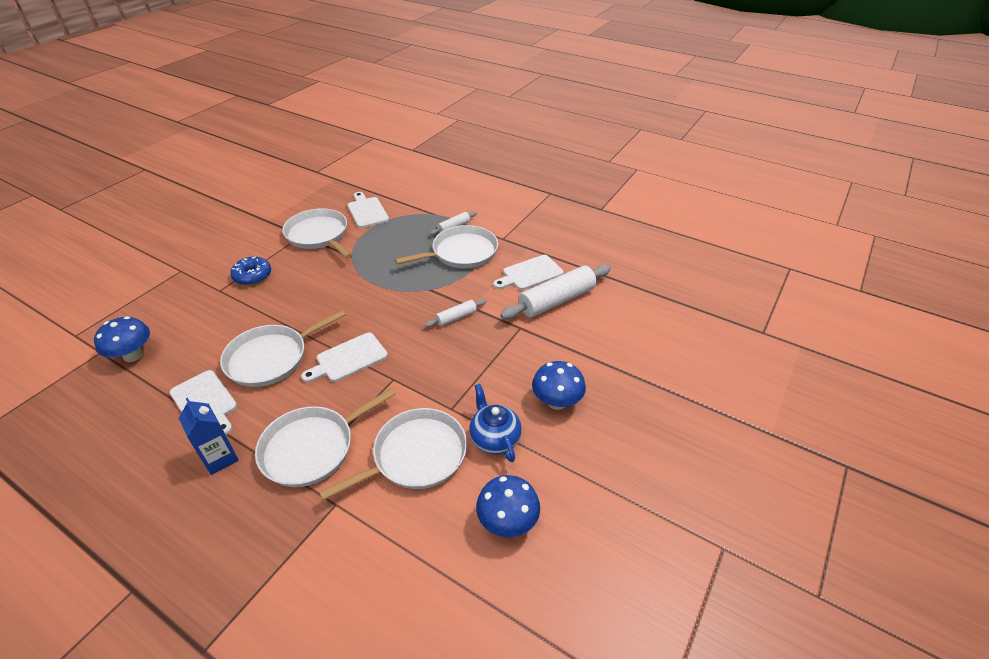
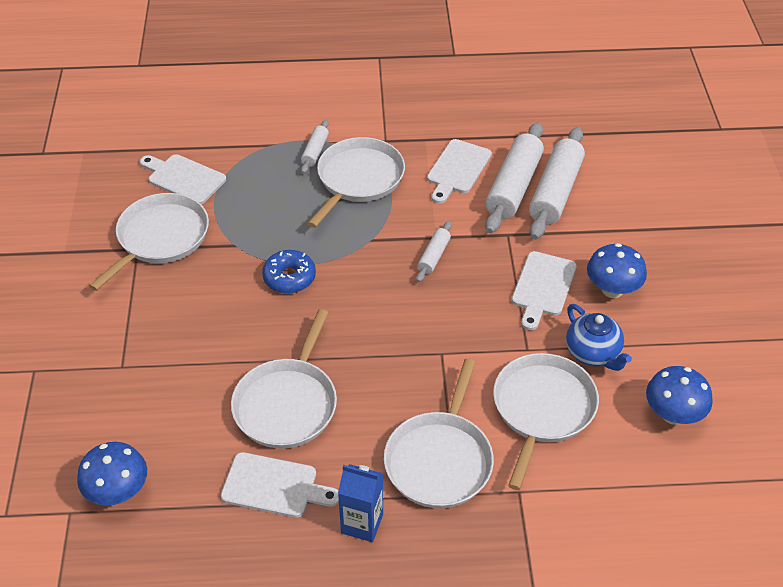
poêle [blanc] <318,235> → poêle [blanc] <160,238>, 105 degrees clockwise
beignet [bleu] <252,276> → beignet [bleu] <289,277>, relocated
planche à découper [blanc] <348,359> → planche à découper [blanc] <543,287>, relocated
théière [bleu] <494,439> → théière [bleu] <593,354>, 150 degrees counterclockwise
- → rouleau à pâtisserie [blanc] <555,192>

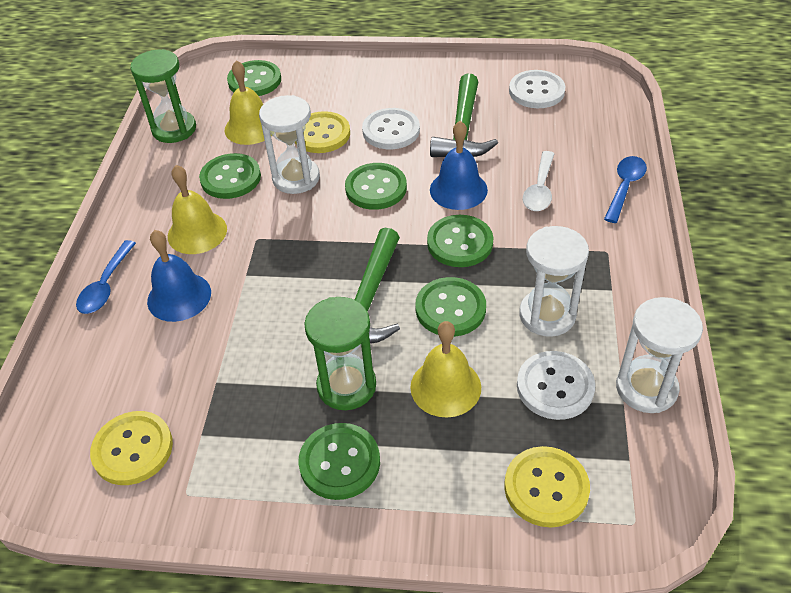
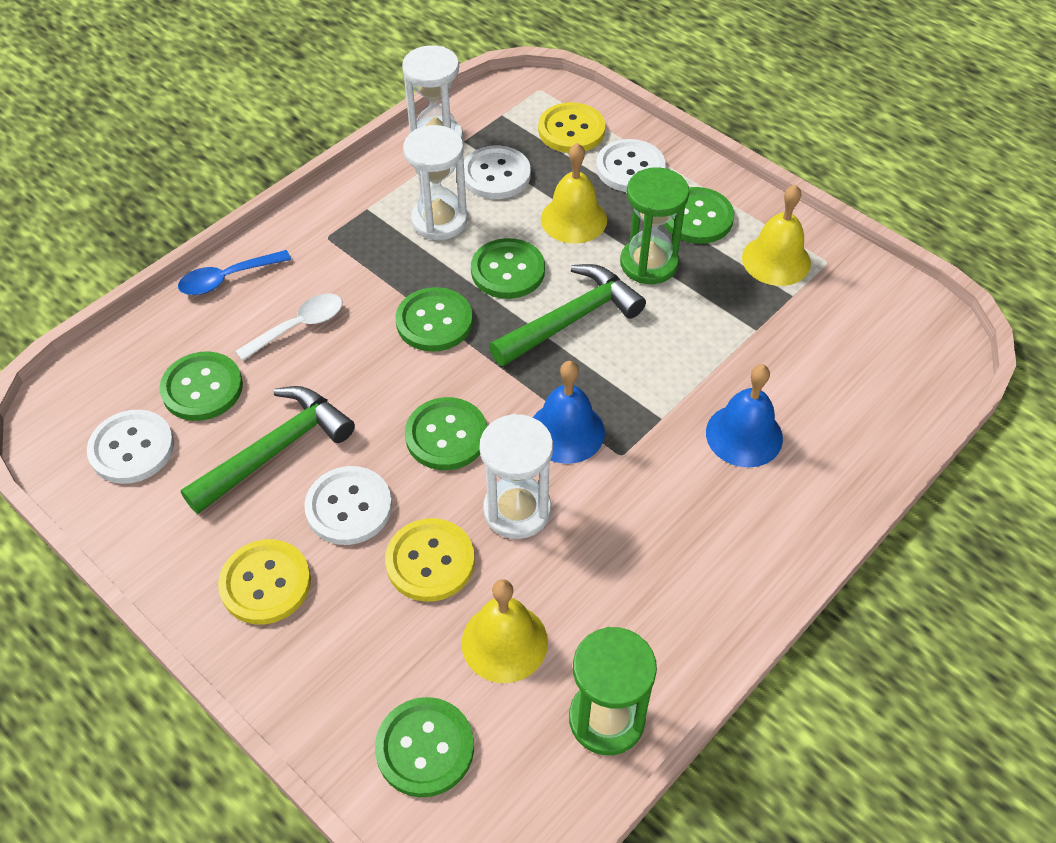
cloche [bleu] <458,189> → cloche [bleu] <566,431>, relocated
bouton [vert] <231,178> → bouton [vert] <202,388>, relocated
cloche [jaune] <197,232> → cloche [jaune] <776,260>, relocated
cuillère [bleu] <106,286> → -
bouton [jaune] <133,449> → bouton [jaune] <265,583>, relocated
- → bouton [blanc] <630,168>

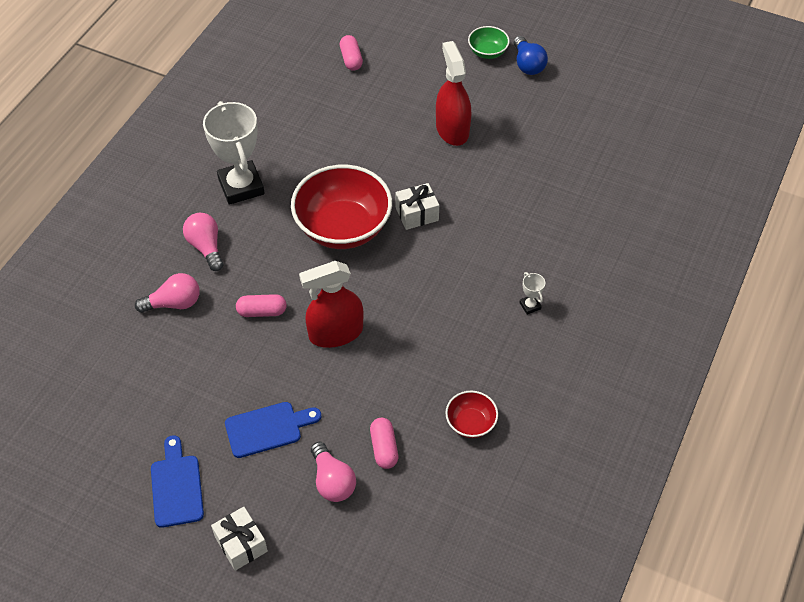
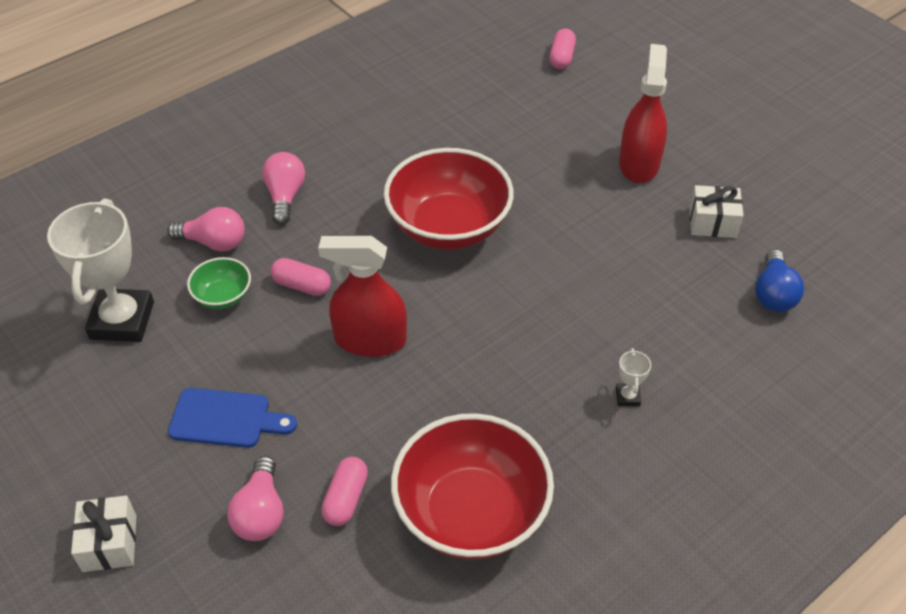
bol [vert] <487,52> → bol [vert] <223,296>, relocated
ampoule [bleu] <527,64> → ampoule [bleu] <773,294>, relocated
trophée [blanc] <241,186> → trophée [blanc] <122,320>, relocated
cadeau [blanc] <417,214> → cadeau [blanc] <712,222>, relocated
bol [rouge] <470,423> → bol [rouge] <471,512>, x2.14
planche à découper [bleu] <176,486> → -

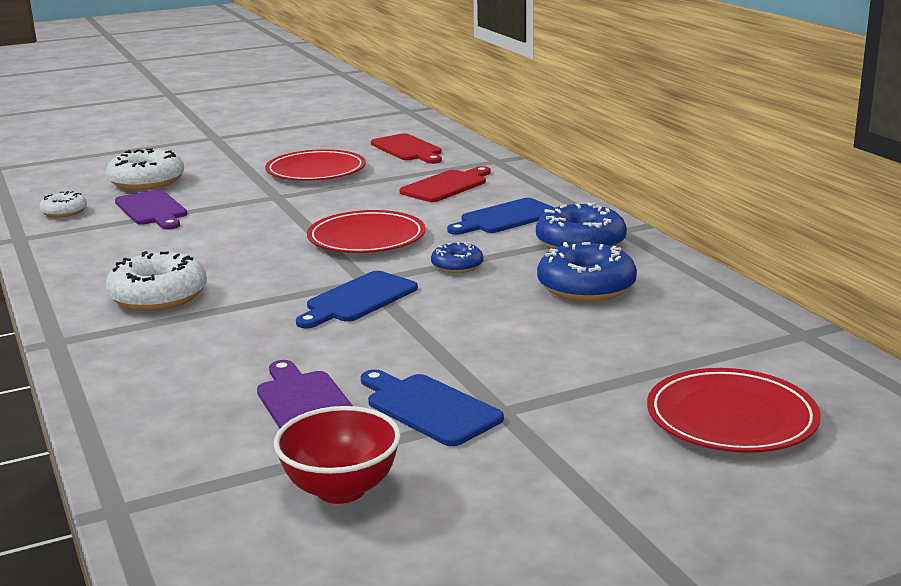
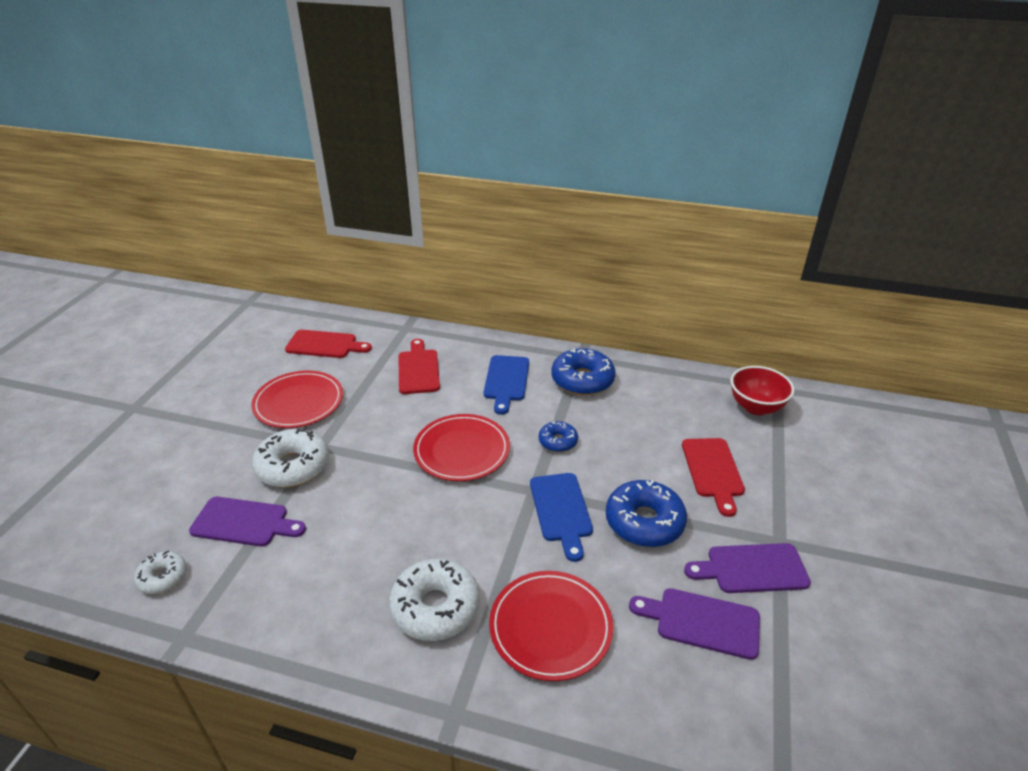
beignet [blanc] <147,182> → beignet [blanc] <293,466>, relocated
beignet [bleu] <586,287> → beignet [bleu] <644,522>, relocated
assiette [rouge] <731,418> → assiette [rouge] <550,627>, relocated
planche à découper [bleu] <429,408> → planche à découper [violet] <752,568>
bol [rouge] <341,489> → bol [rouge] <756,407>, relocated
- → planche à découper [rouge] <713,471>

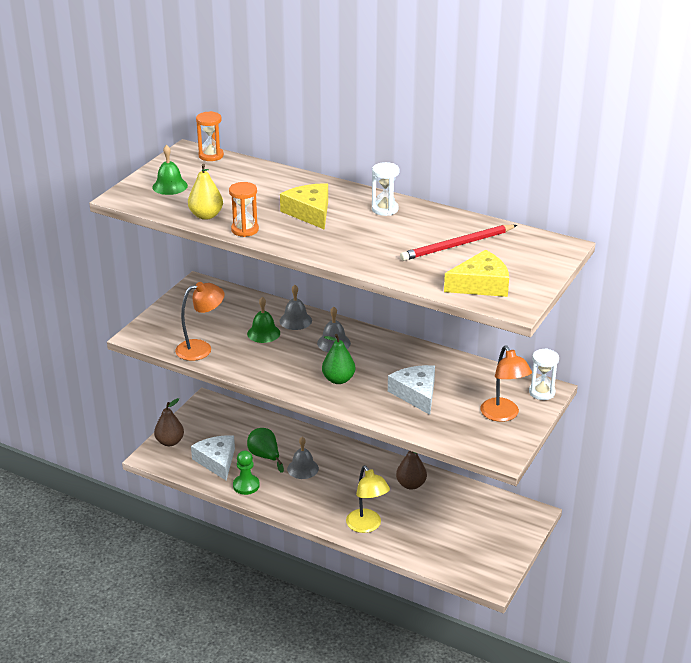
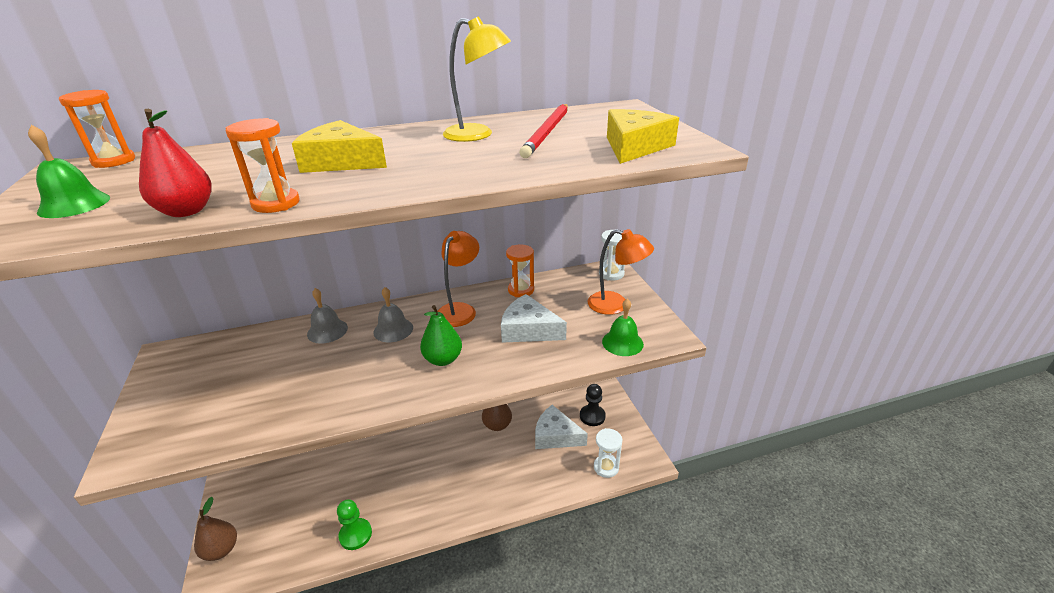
sablier [blanc] <385,209> → sablier [blanc] <606,467>, relocated
poire [jaune] <206,215> → poire [rouge] <186,211>
lampe [orange] <201,349> → lampe [orange] <460,310>, relocated
cloche [vert] <263,333> → cloche [vert] <622,342>, relocated
poire [vert] <265,456> → -
fromage [blanc] <217,461> → fromage [blanc] <555,436>, relocated
cloche [gris] <303,468> → -
lampe [jaune] <367,526> → lampe [jaune] <478,135>, relocated
- → sablier [orange] <521,290>
- → pion [noir] <592,416>

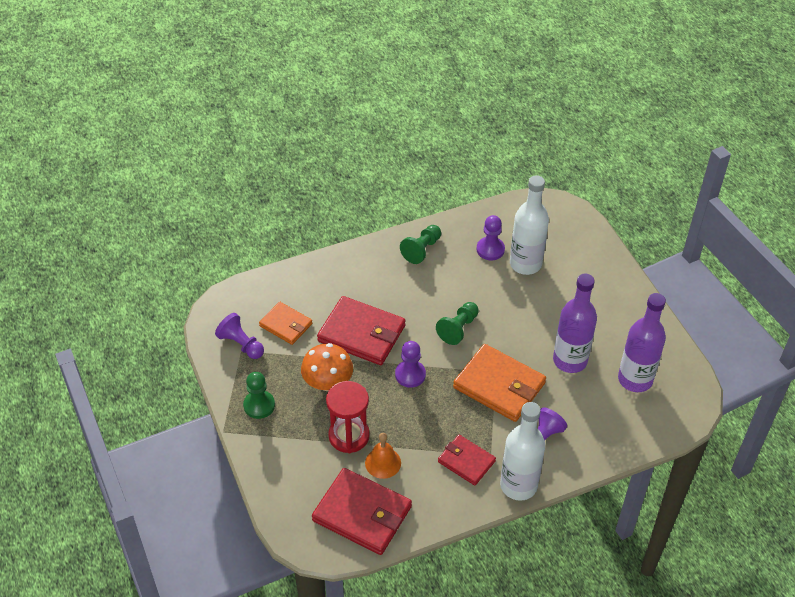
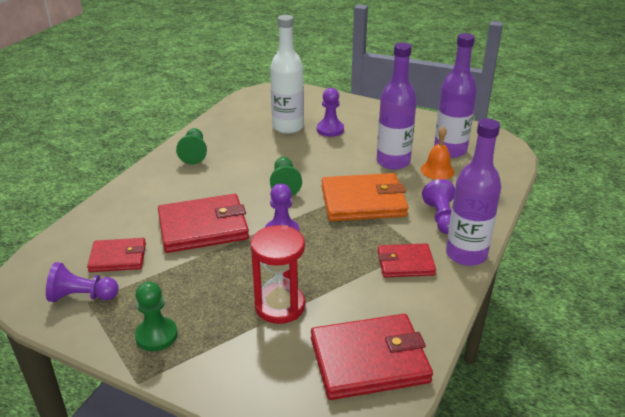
pion [violet] <490,249> → pion [violet] <330,130>, relocated
portefeuille [orange] <286,325> → portefeuille [rouge] <118,257>
champignon [orange] <328,382> → -
bouteille [blanc] <518,485> → bouteille [violet] <466,254>
cloche [orange] <383,463> → cloche [orange] <437,170>, relocated

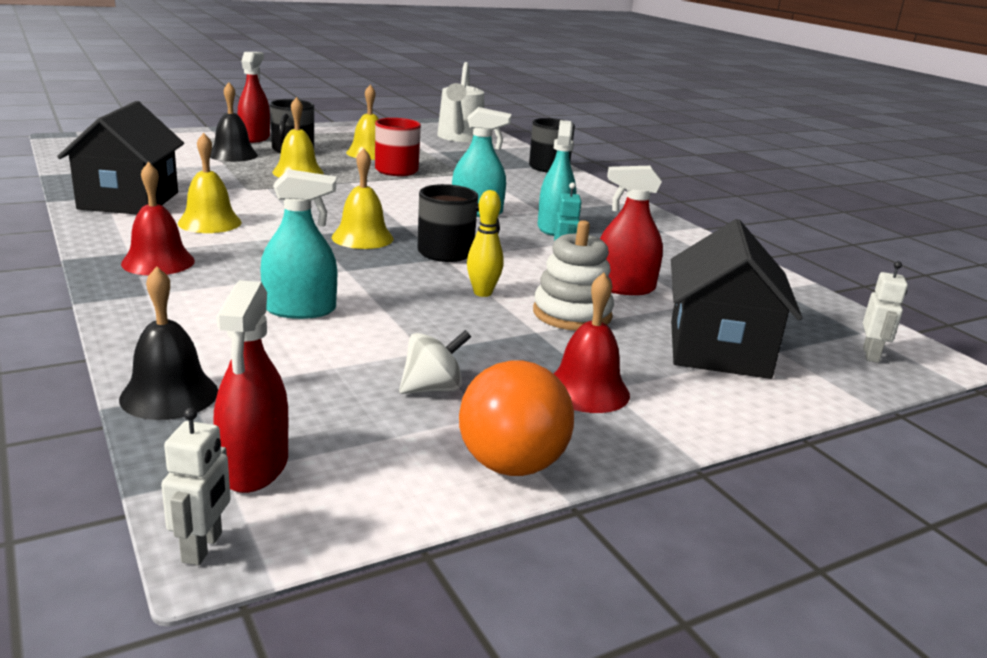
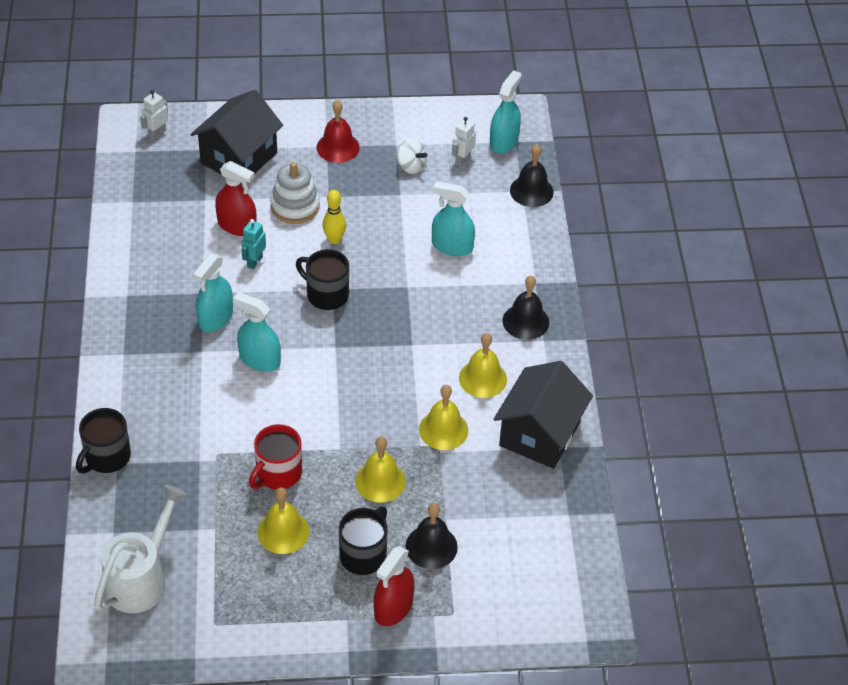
cloche [jaune] <362,238> → cloche [jaune] <443,430>, relocated
cloche [rouge] <158,262> → cloche [noir] <525,321>
vaporisateur [rouge] <254,466> → vaporisateur [turquoise] <503,141>
toupie [blanc] <433,388> → toupie [blanc] <411,166>, 135 degrees counterclockwise
ampoule [orange] <513,447> → -
robot [blanc] <203,547> → robot [blanc] <462,159>, relocated

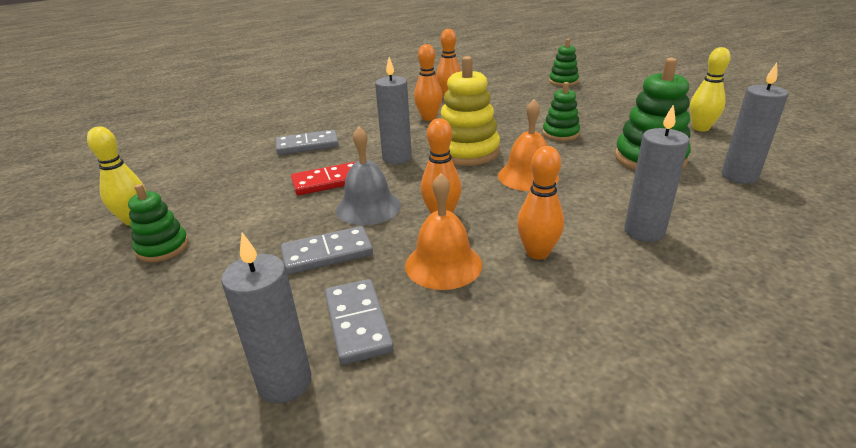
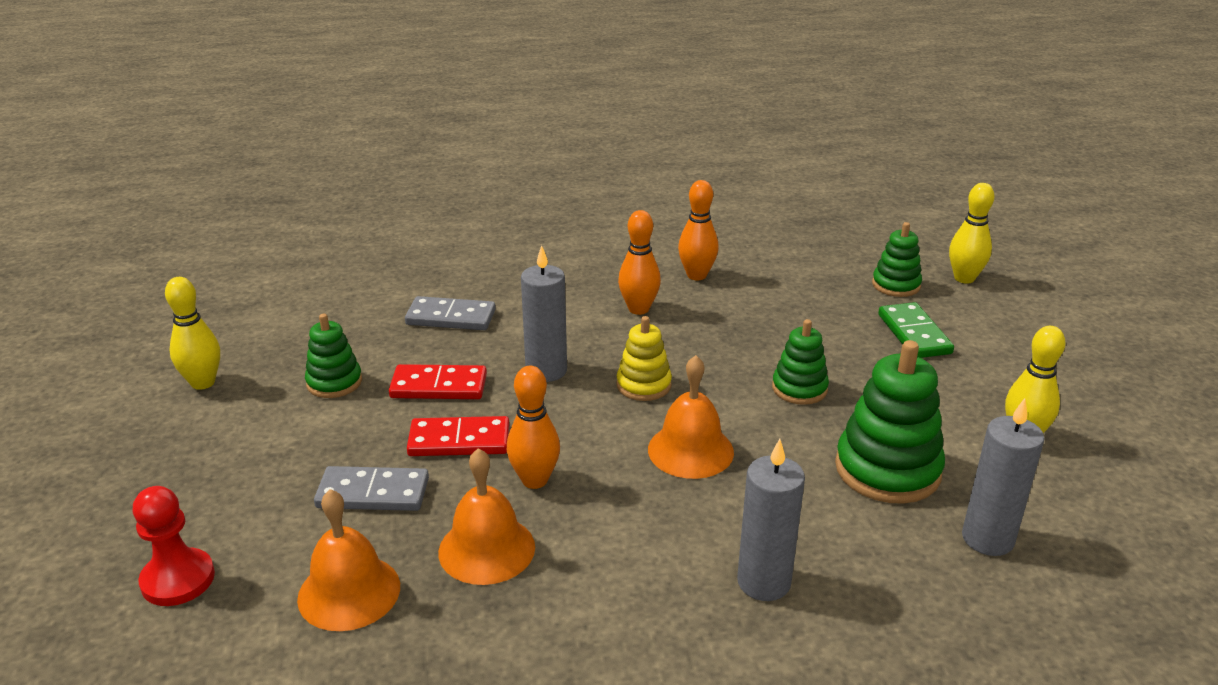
jouet à empiler [jaune] <467,151> → jouet à empiler [jaune] <643,385>, x0.59
cloche [gris] <368,207> → domino [rouge] <459,440>
quille [orange] <537,253> → -
jouet à empiler [vert] <163,248> → jouet à empiler [vert] <334,382>, relocated
bougie [gris] <285,382> → -
domino [gris] <358,323> → cloche [orange] <349,592>
- → quille [jaune] <964,278>
- → domino [vert] <914,334>
- → pion [rouge] <178,579>

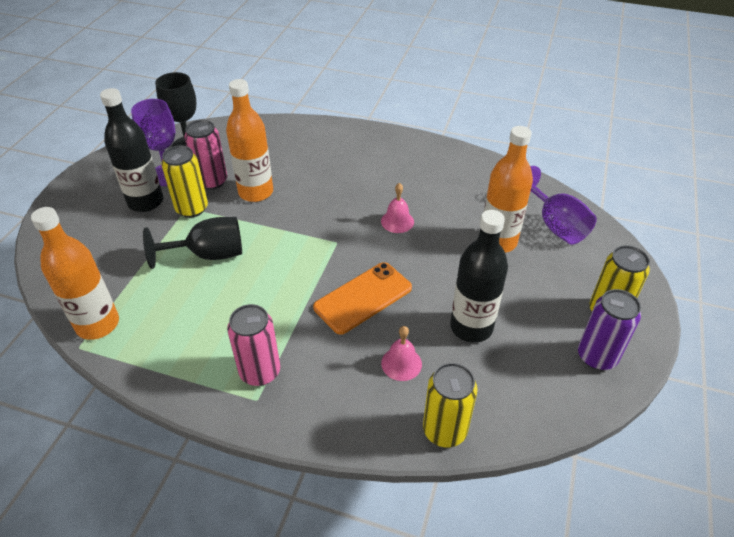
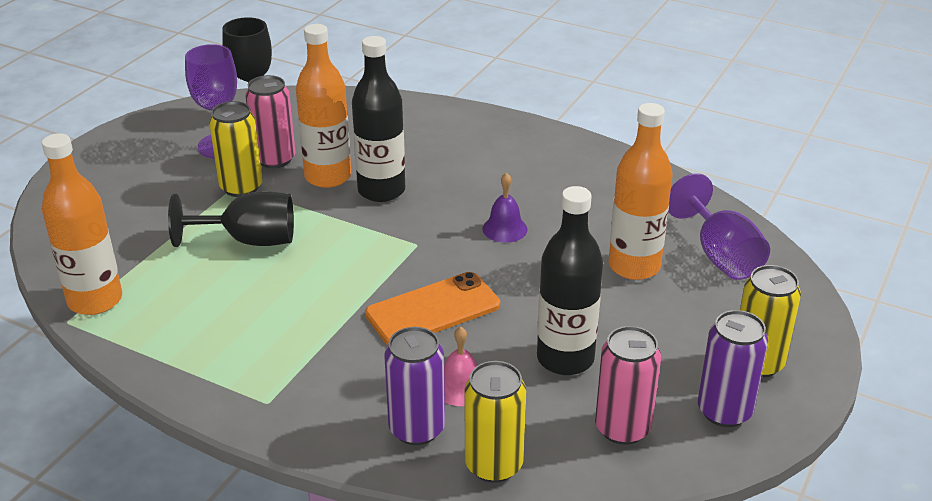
bouteille [noir] <146,202> → bouteille [noir] <381,190>, relocated
cloche [rose] <397,221> → cloche [violet] <504,229>
canette [rose] <260,371> → canette [rose] <622,428>, relocated
- → canette [violet] <416,429>

